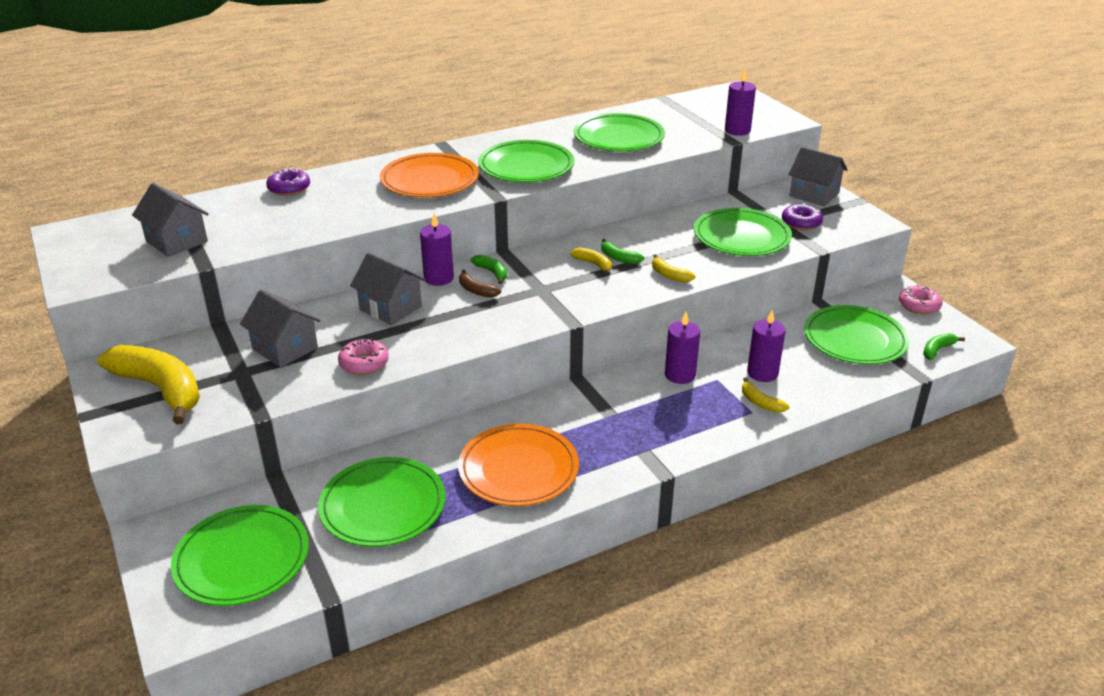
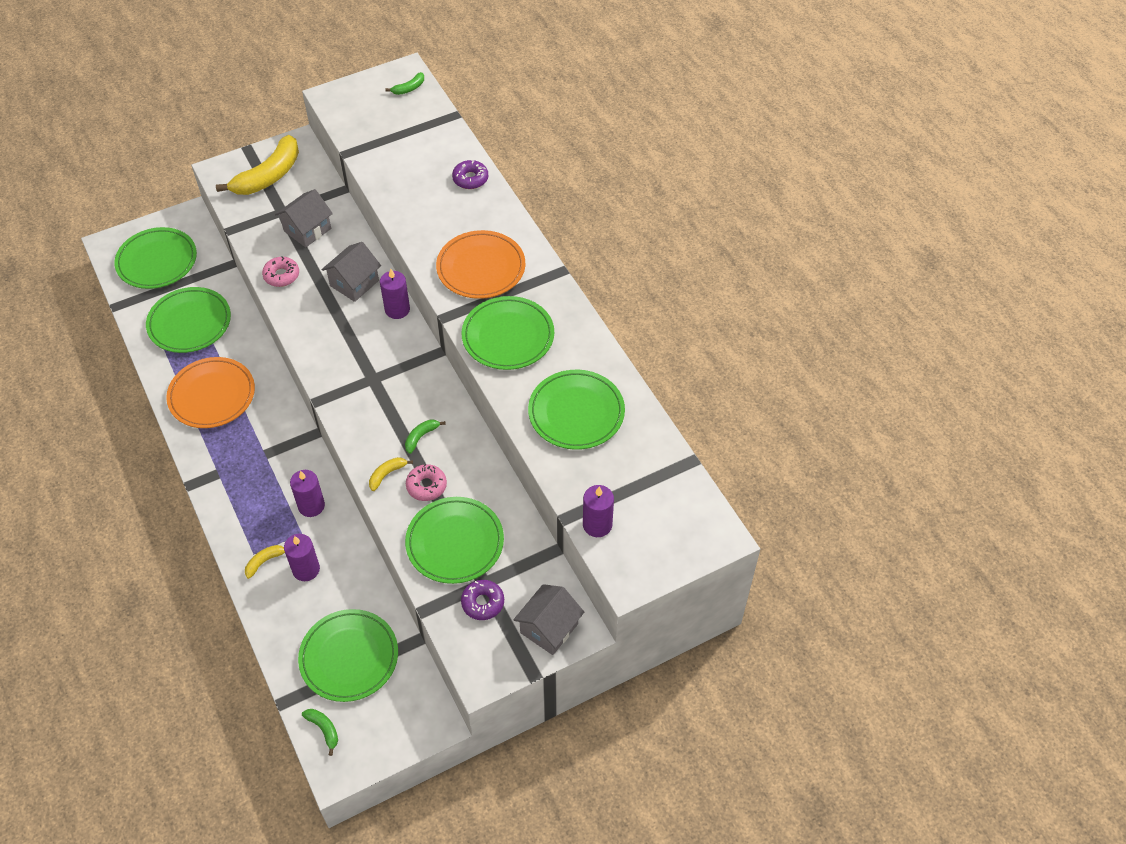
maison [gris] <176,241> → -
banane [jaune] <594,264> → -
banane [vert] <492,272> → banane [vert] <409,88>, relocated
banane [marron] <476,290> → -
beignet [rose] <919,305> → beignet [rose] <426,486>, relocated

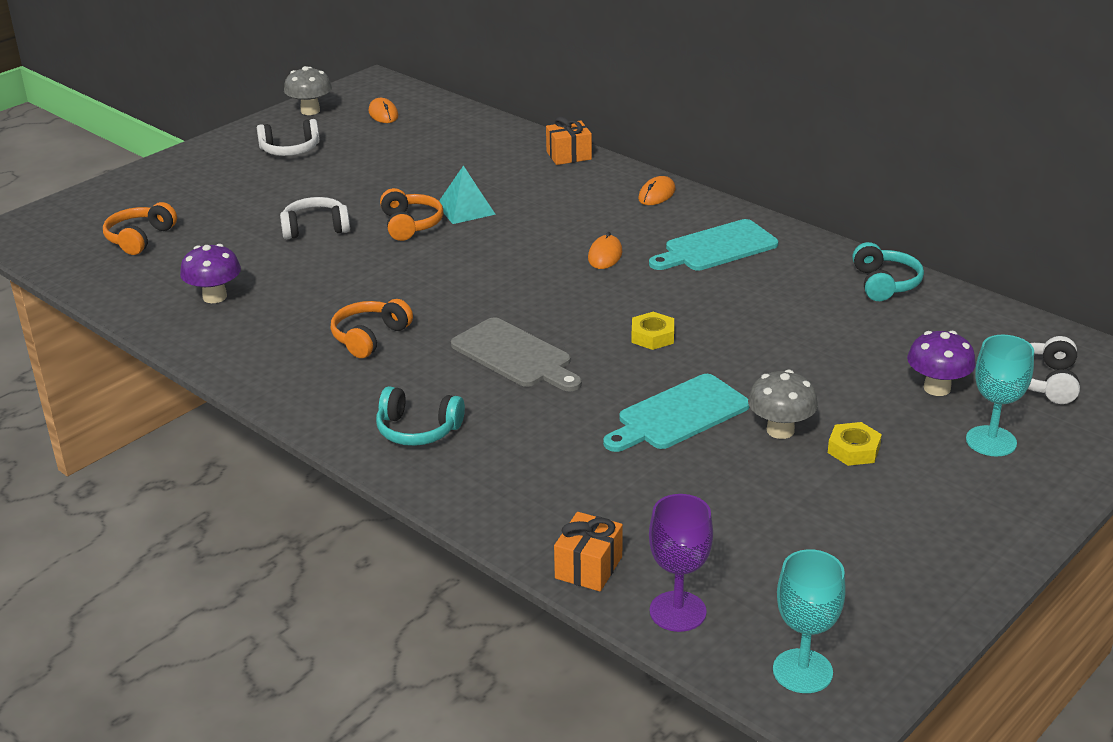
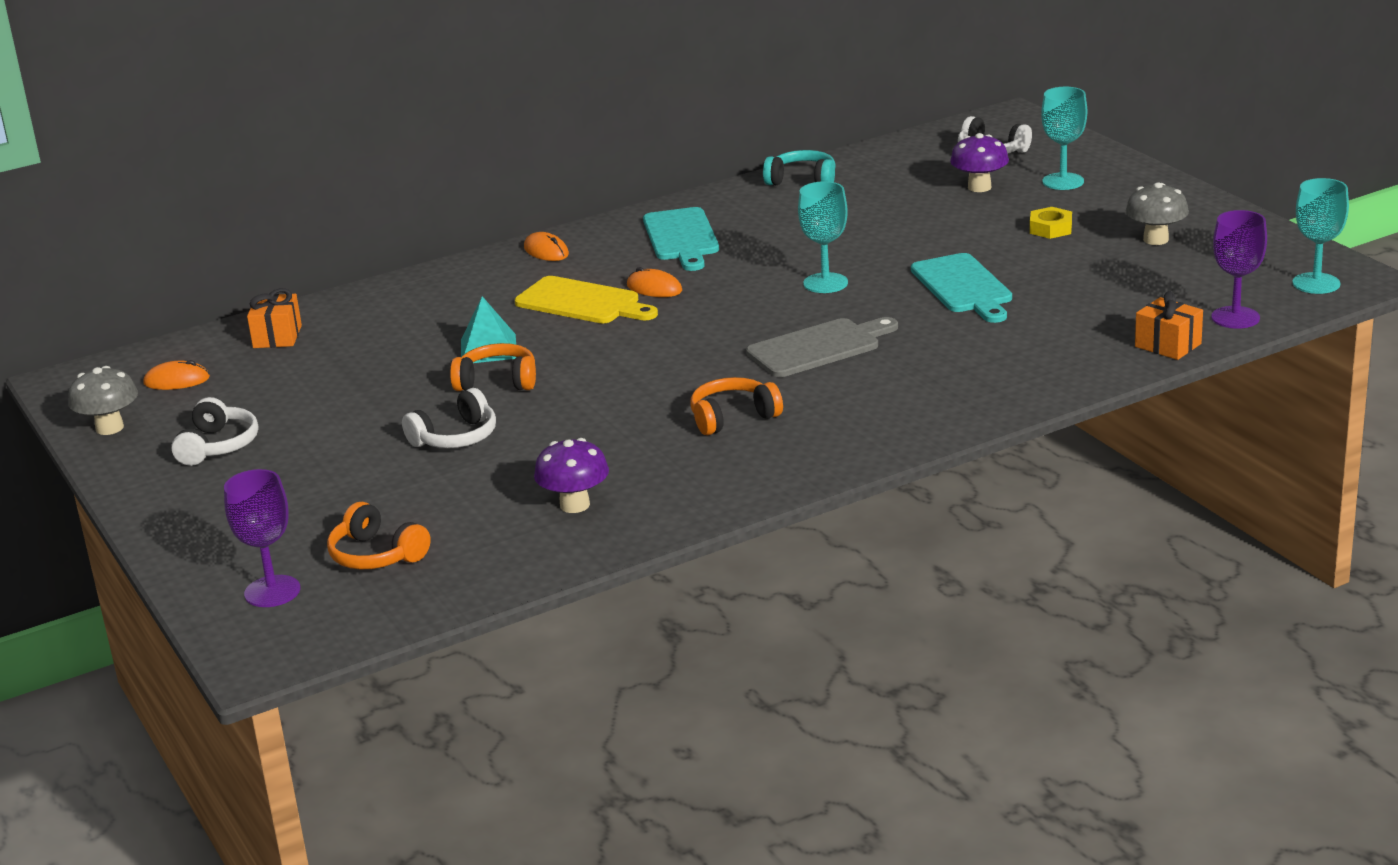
cadeau [orange] <568,155> → cadeau [orange] <277,337>, relocated
casque audio [blanc] <315,228> → casque audio [blanc] <456,437>, 135 degrees counterclockwise
casque audio [orange] <369,337> → casque audio [orange] <733,417>, 105 degrees clockwise
écrou [jaune] <652,336> → verre à pied [turquoise] <825,283>
champignon [gris] <780,430> → champignon [gris] <1155,239>, relocated
casque audio [turquoise] <418,430> → -
- → planche à découper [jaune] <582,302>
- → verre à pied [violet] <272,591>

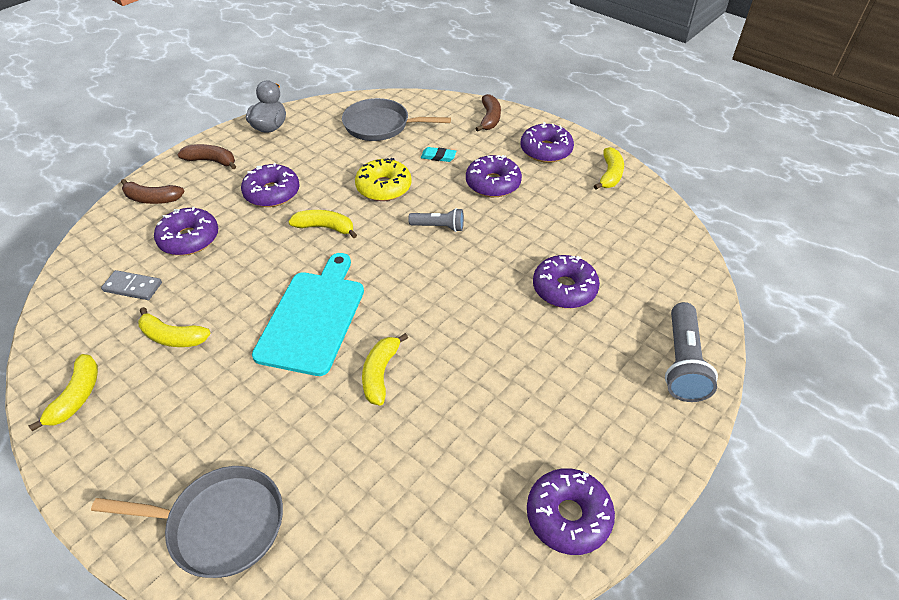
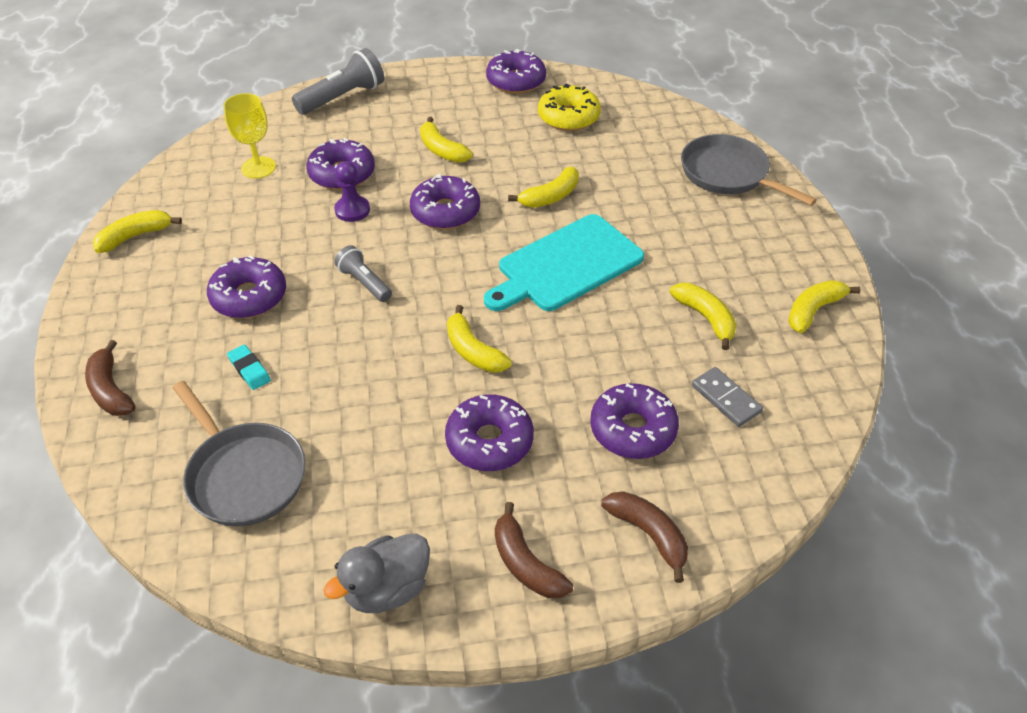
banane [marron] <489,118> → banane [marron] <110,390>, 75 degrees counterclockwise
beignet [violet] <546,150> → beignet [violet] <445,212>, relocated
beignet [jaune] <384,187> → beignet [jaune] <568,117>, relocated
- → verre à pied [jaune] <258,167>
- → banane [jaune] <442,150>
- → pion [violet] <352,210>

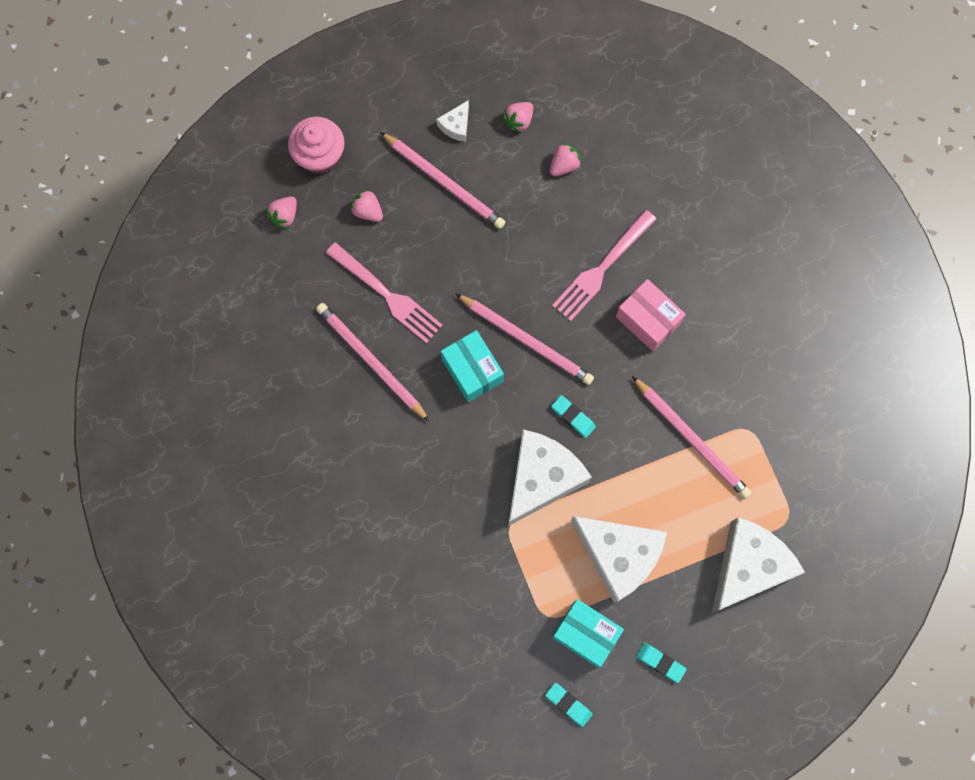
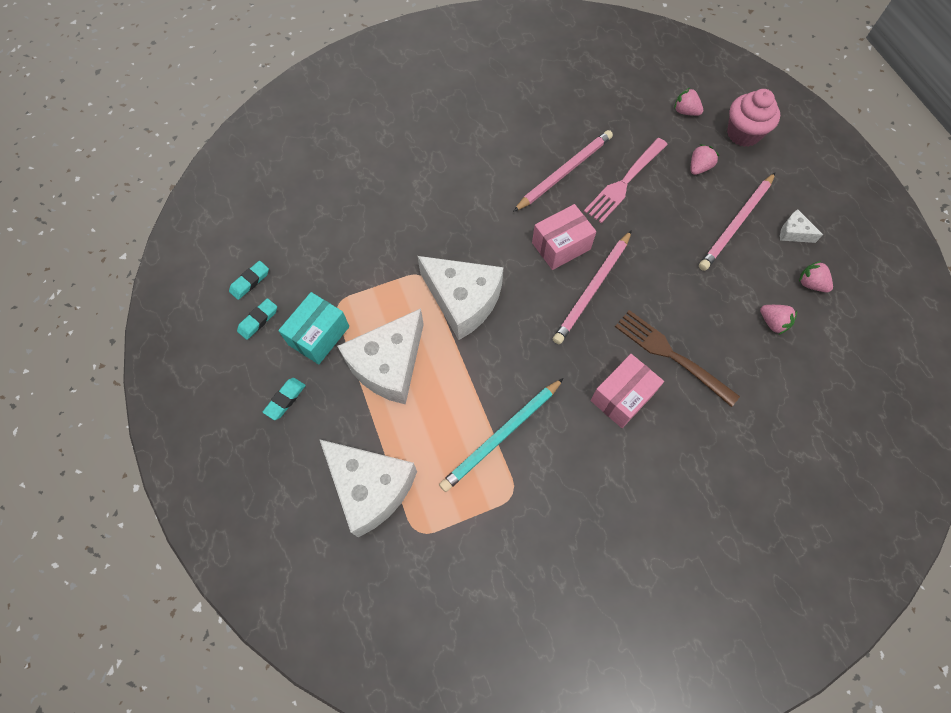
fourchette [rose] <602,268> → fourchette [marron] <671,355>
boîte [turquoise] <472,370> → boîte [rose] <561,246>
crayon [rose] <692,439> → crayon [turquoise] <501,436>
gomme [turquoise] <573,417> → gomme [turquoise] <250,282>, relocated

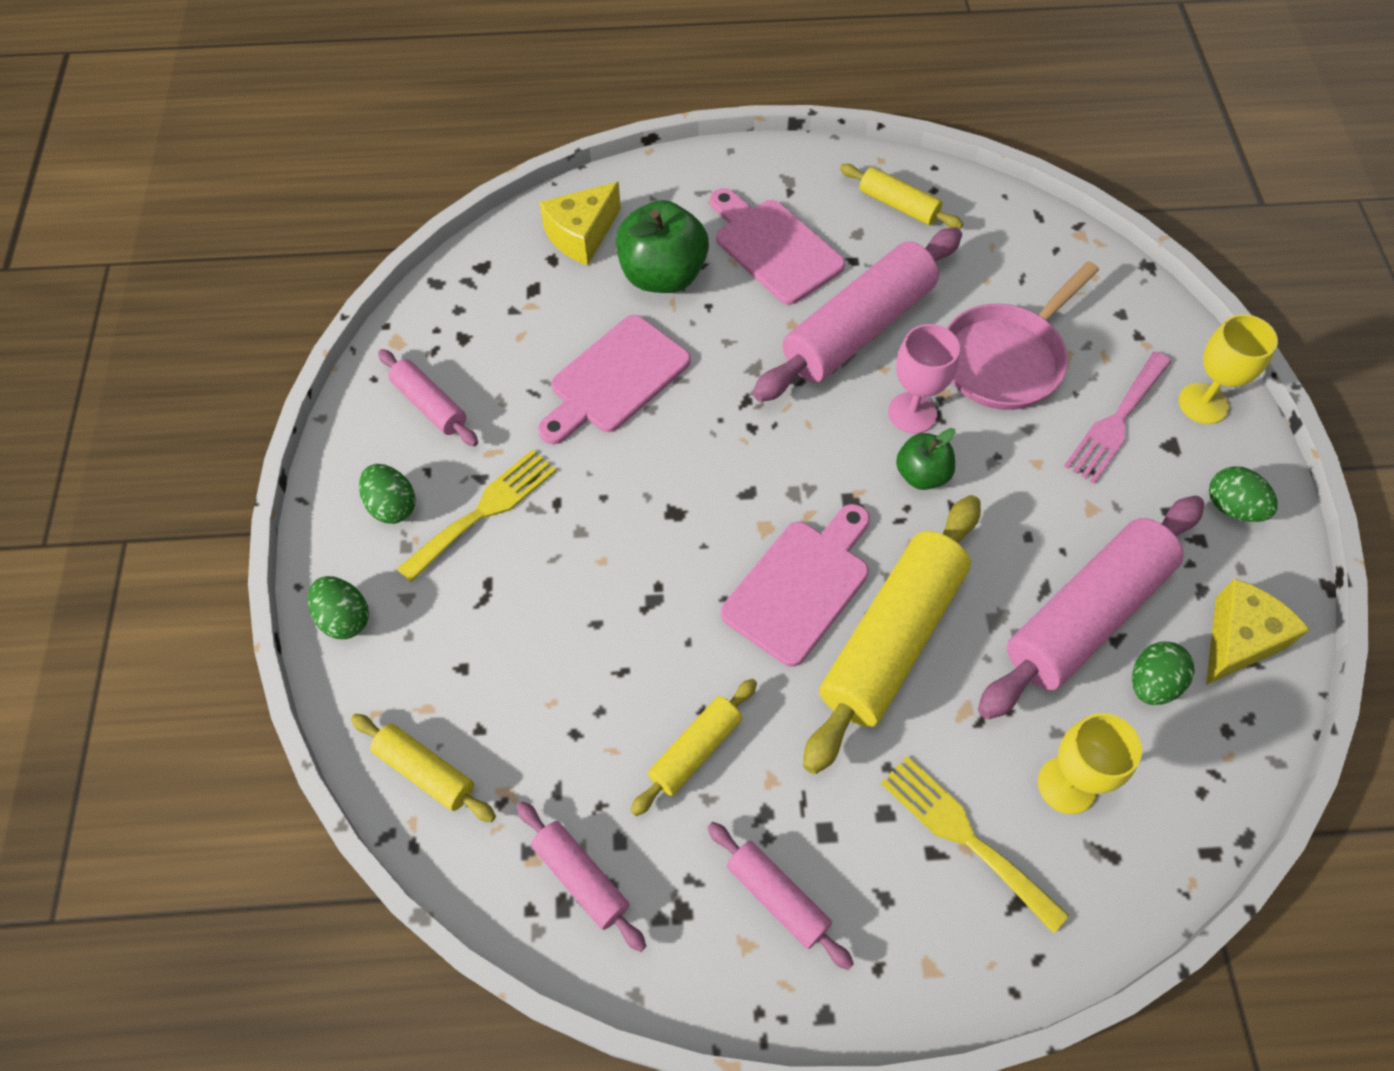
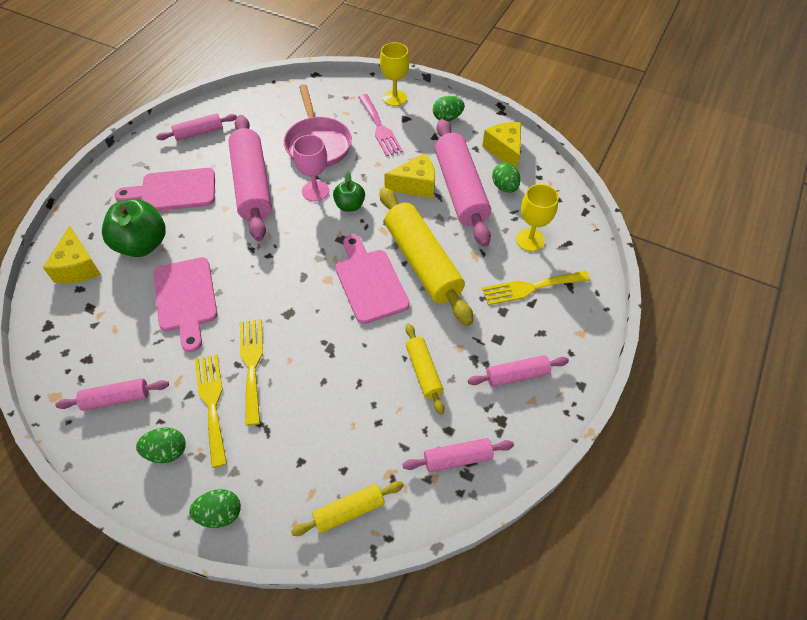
rouleau à pâtisserie [jaune] <898,205> → rouleau à pâtisserie [rose] <199,132>
- → fromage [jaune] <415,185>
- → fourchette [jaune] <252,365>

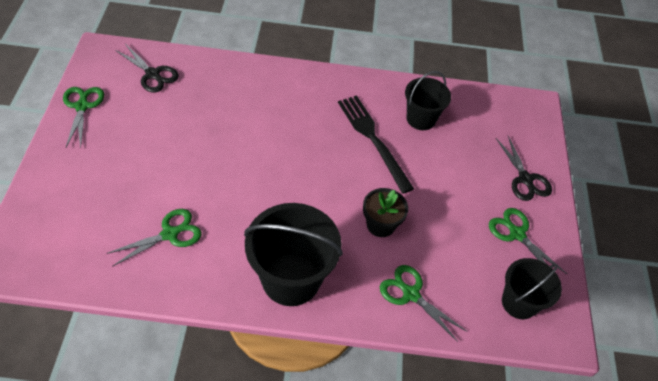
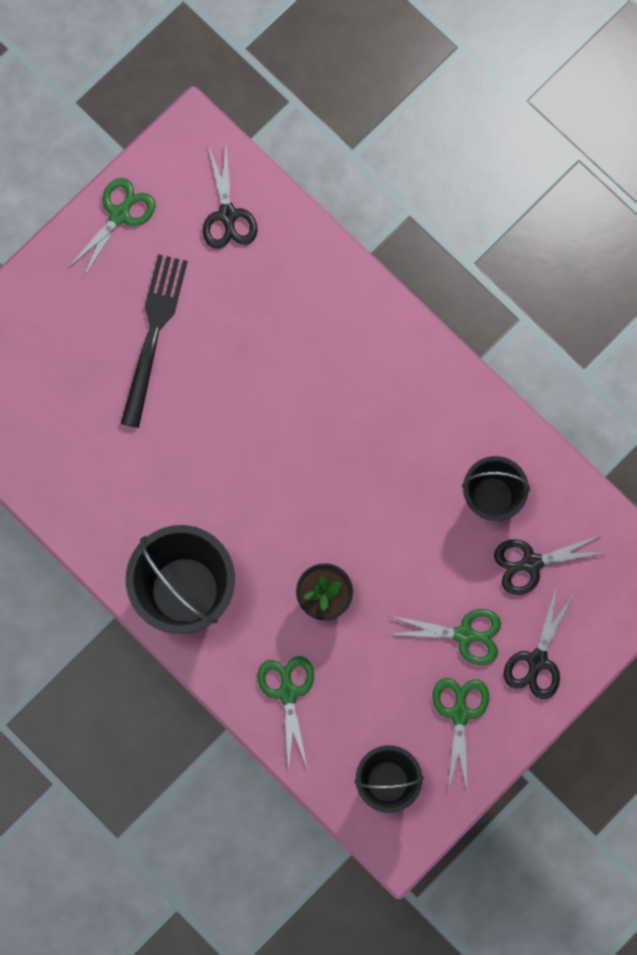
fourchette [noir] <373,139> → fourchette [noir] <153,334>, relocated
ciseaux [vert] <170,233> → ciseaux [vert] <465,635>, relocated
- → ciseaux [noir] <530,563>

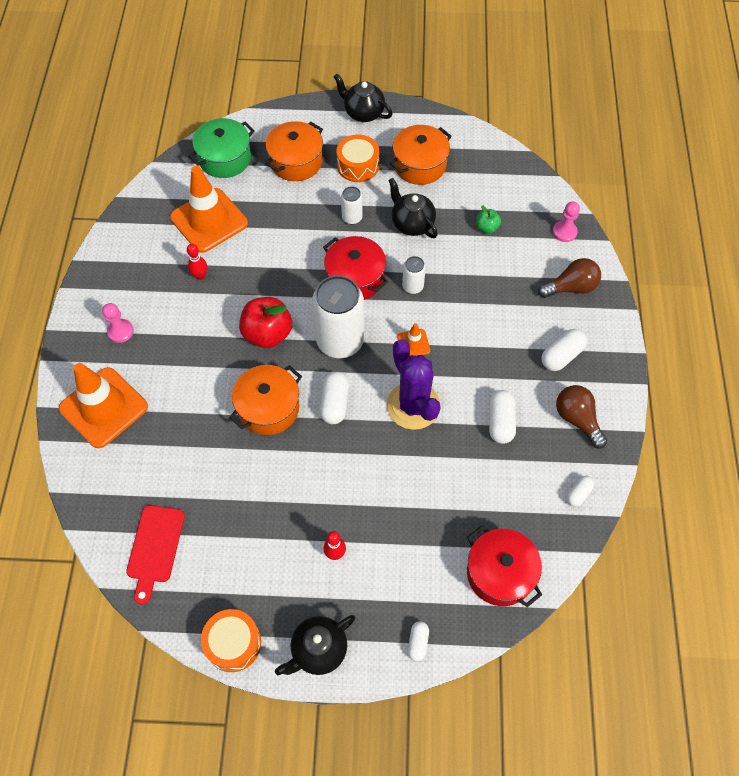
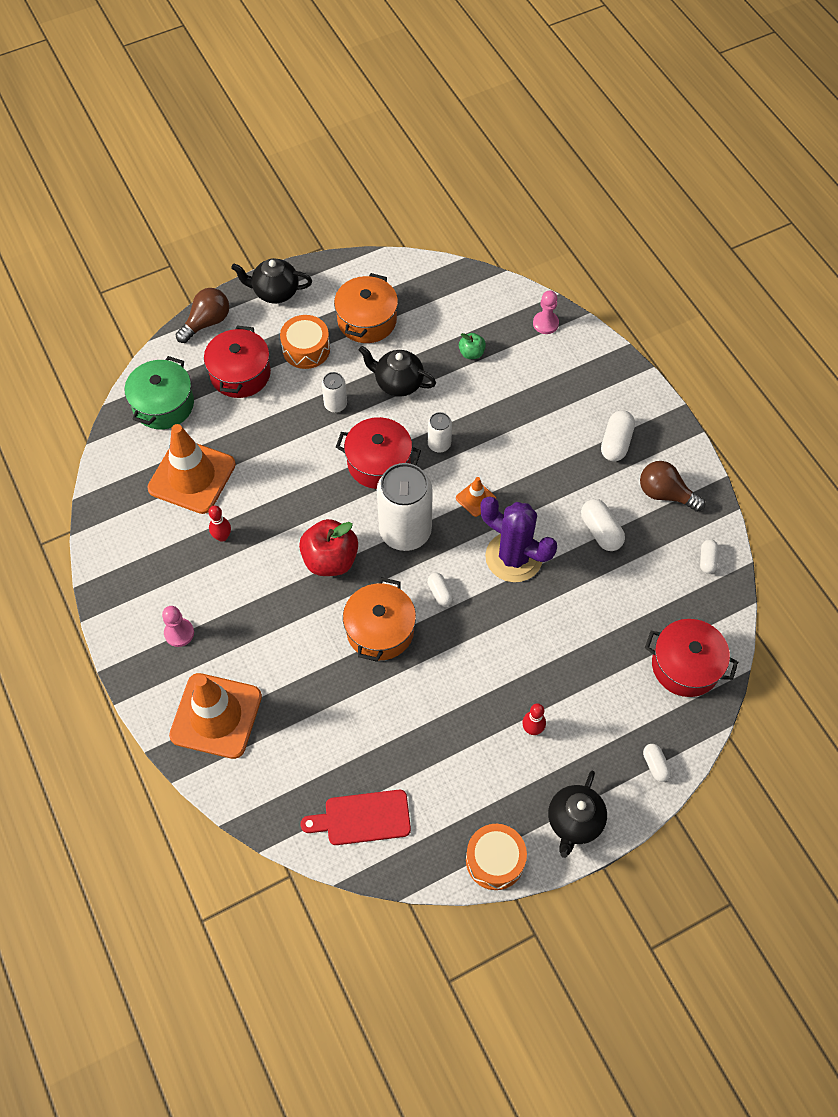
marmite [orange] <296,161> → marmite [rouge] <240,374>
ampoule [marron] <571,287> → ampoule [marron] <207,322>, relocated
gélule [blanc] <335,403> → gélule [blanc] <440,593>, x0.62
planche à découper [rouge] <155,548> → planche à découper [rouge] <362,818>, 105 degrees clockwise

